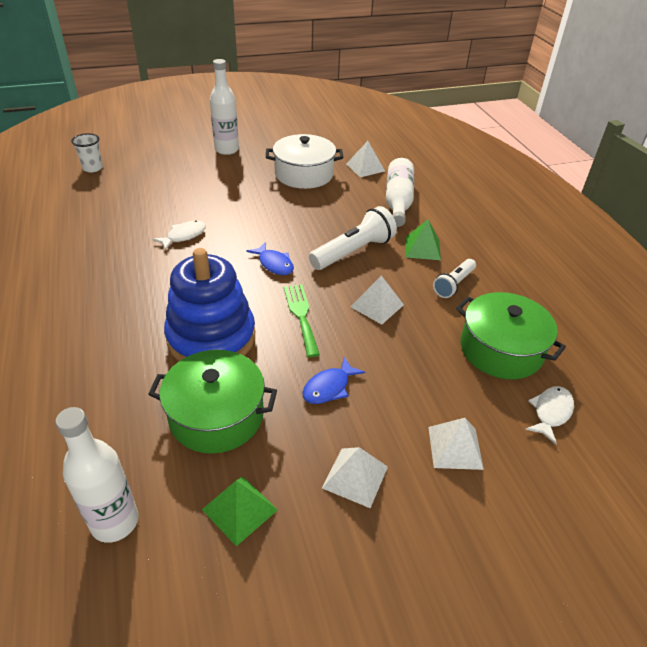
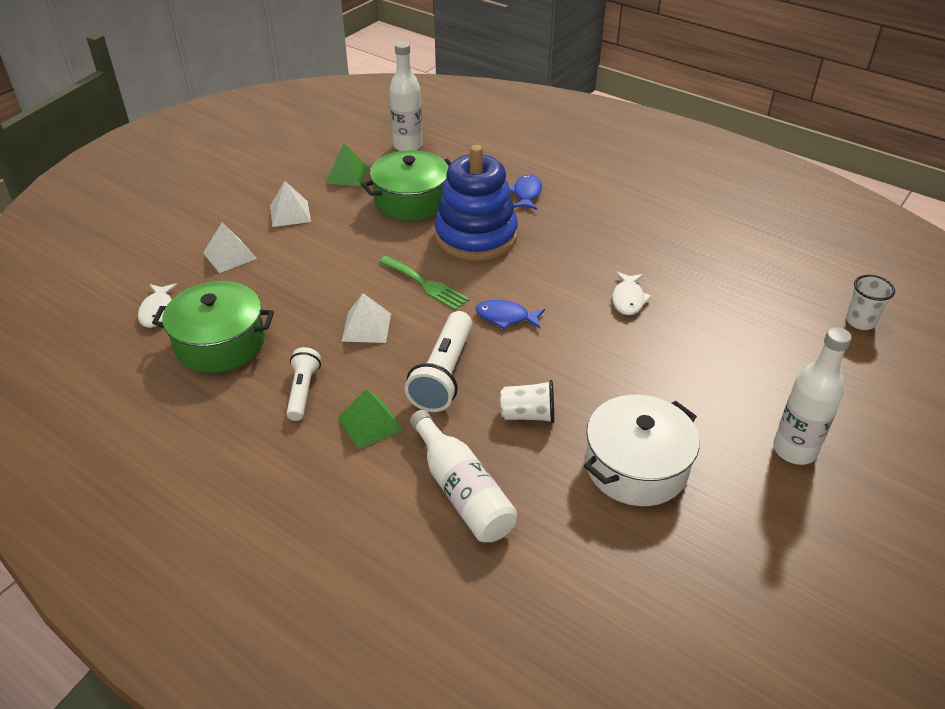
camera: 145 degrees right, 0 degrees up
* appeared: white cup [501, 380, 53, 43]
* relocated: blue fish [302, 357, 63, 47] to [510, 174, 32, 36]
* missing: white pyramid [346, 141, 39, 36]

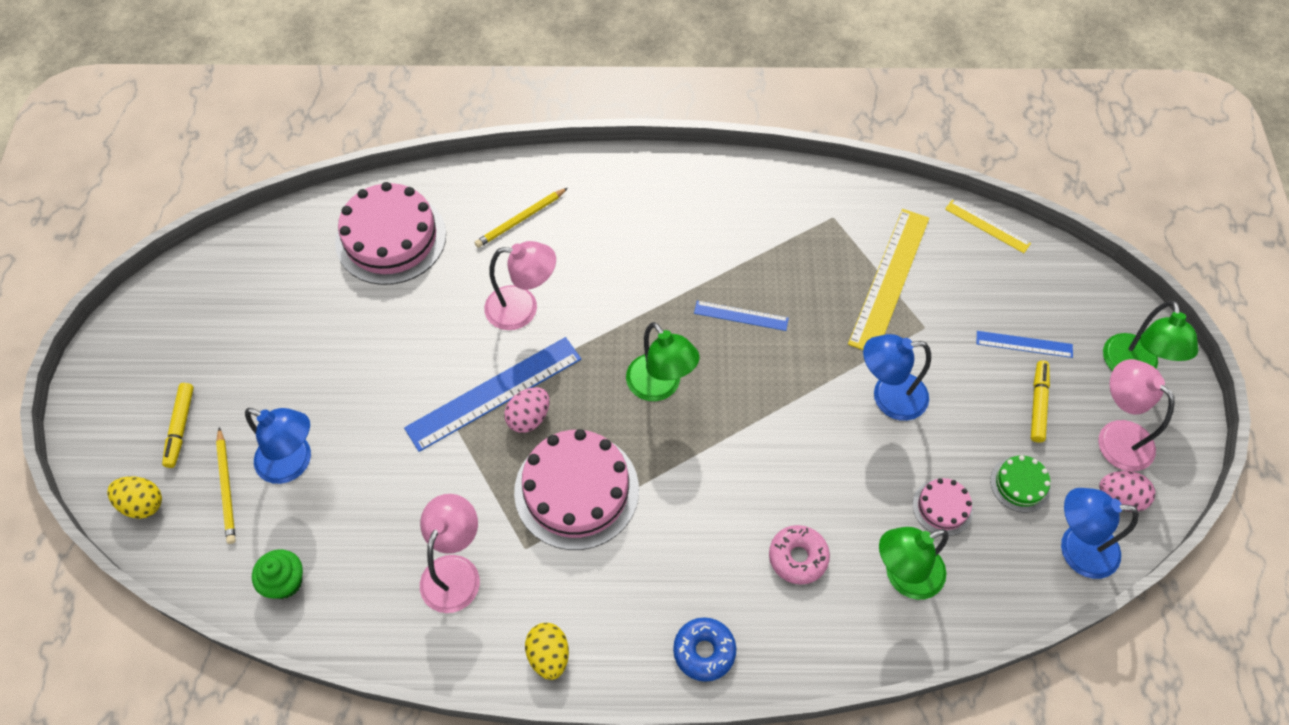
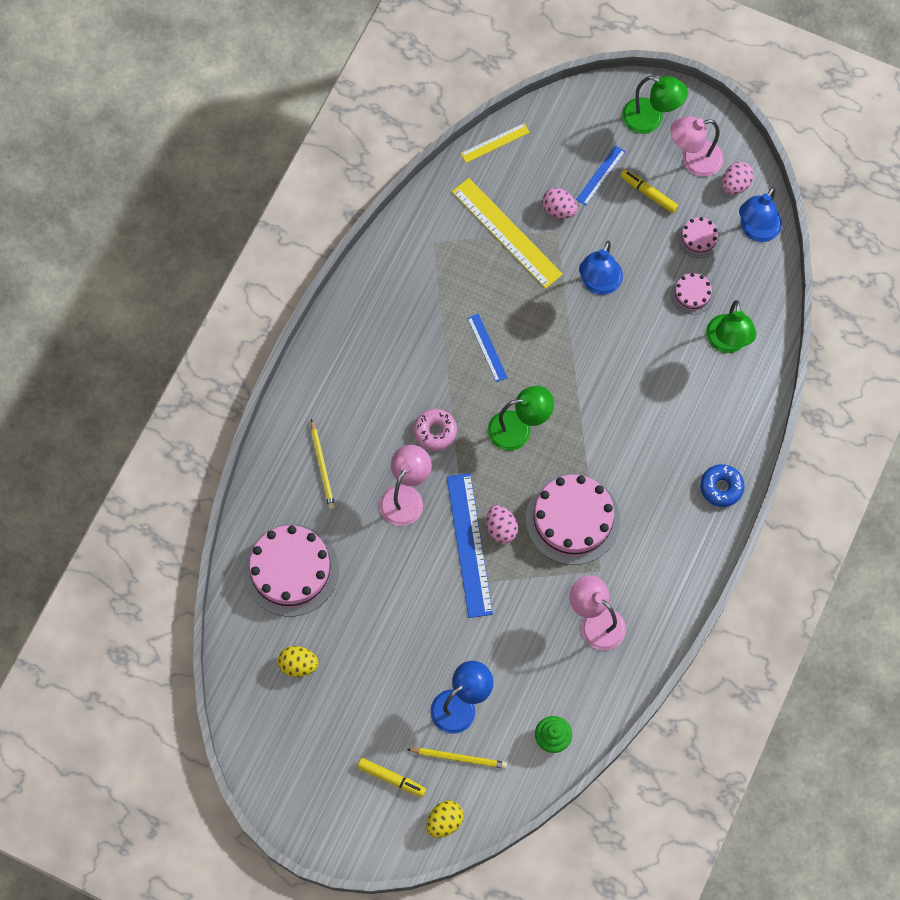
camera: 65 degrees left, 10 degrees up
* relocated: yellow egg [525, 623, 44, 57] to [278, 646, 41, 31]
* relocated: pink donut [769, 525, 61, 60] to [413, 409, 44, 42]
* spun: blue ruler [694, 301, 95, 30] = [467, 314, 41, 68] 60 degrees counterclockwise
* appeared: pink egg [542, 188, 35, 31]
* colour: green cake [990, 455, 61, 57] to pink cake [677, 217, 43, 41]

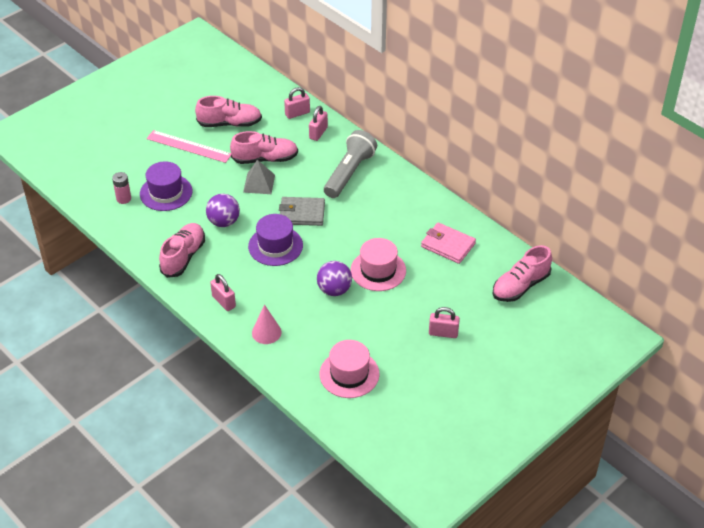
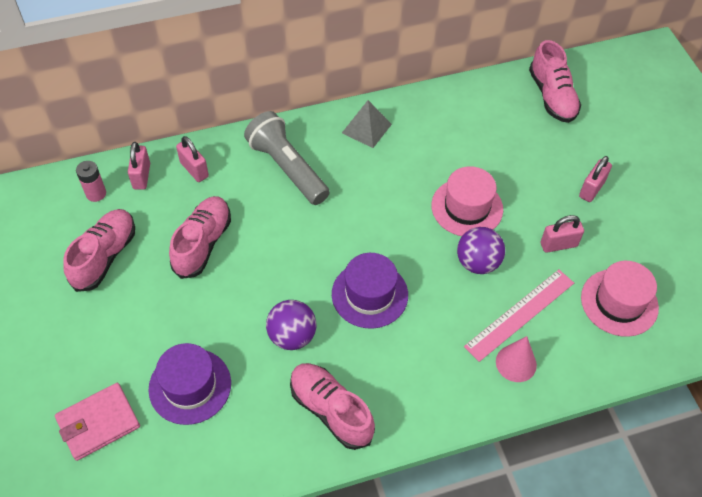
camera: 65 degrees left, 10 degrees up
* relocated: pink wallet [421, 222, 55, 42] to [55, 383, 85, 78]
* relocated: pink battery [112, 172, 19, 32] to [76, 161, 30, 41]
* relocated: grey pyramid [243, 160, 32, 34] to [342, 100, 50, 48]
* relocated: pink ruler [147, 130, 84, 33] to [464, 270, 110, 92]
* relocated: pink padlock [210, 274, 26, 37] to [540, 215, 44, 38]
* missing: grey wallet [279, 197, 46, 29]

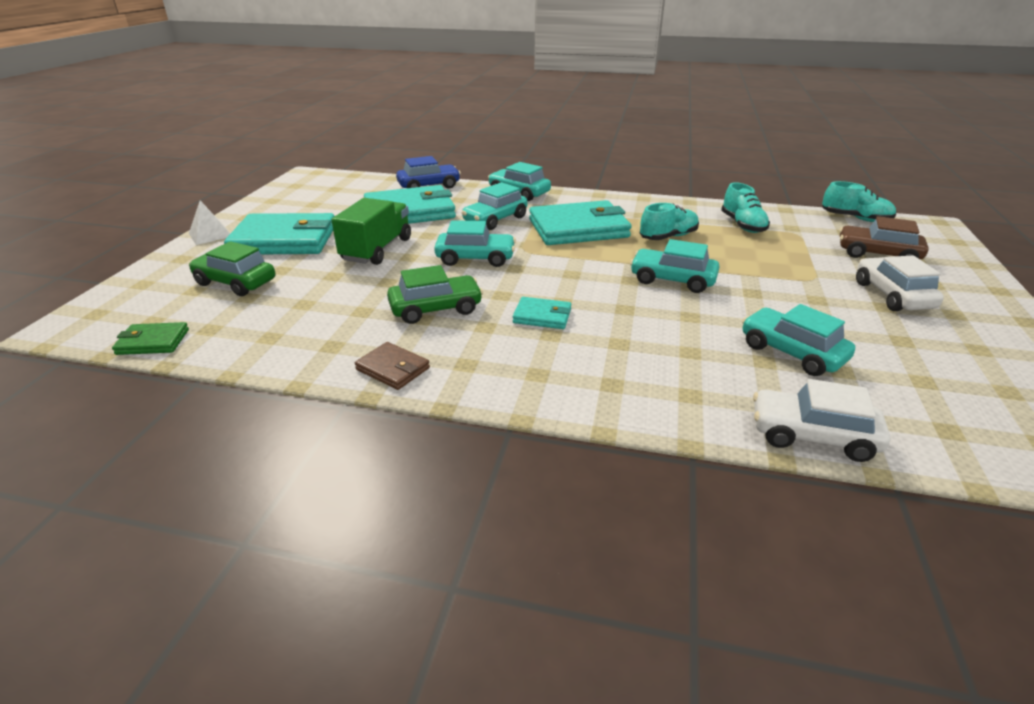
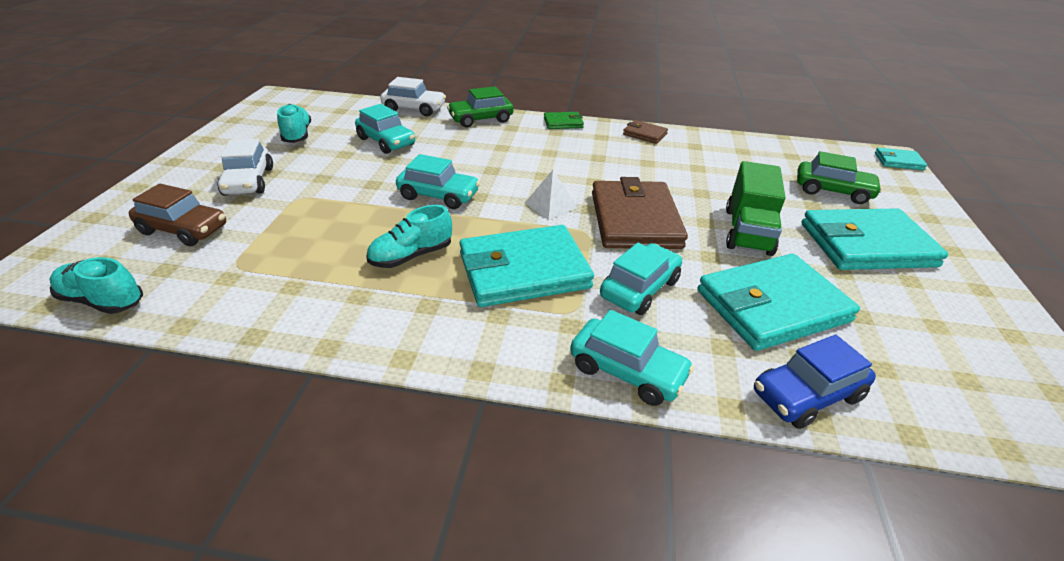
camera: 175 degrees right, 5 degrees up
* relocated: turquoise shoe [721, 182, 49, 51] to [277, 104, 34, 39]
* relocated: green car [387, 265, 96, 59] to [447, 86, 67, 41]
* relocated: white pyramid [189, 201, 41, 44] to [525, 170, 52, 50]
* relocated: green wallet [112, 322, 77, 33] to [544, 112, 40, 17]
* exchanged: turquoise car [434, 220, 82, 47] to brown wallet [592, 177, 96, 72]
* relocated: turquoise wallet [512, 297, 60, 32] to [875, 148, 52, 22]

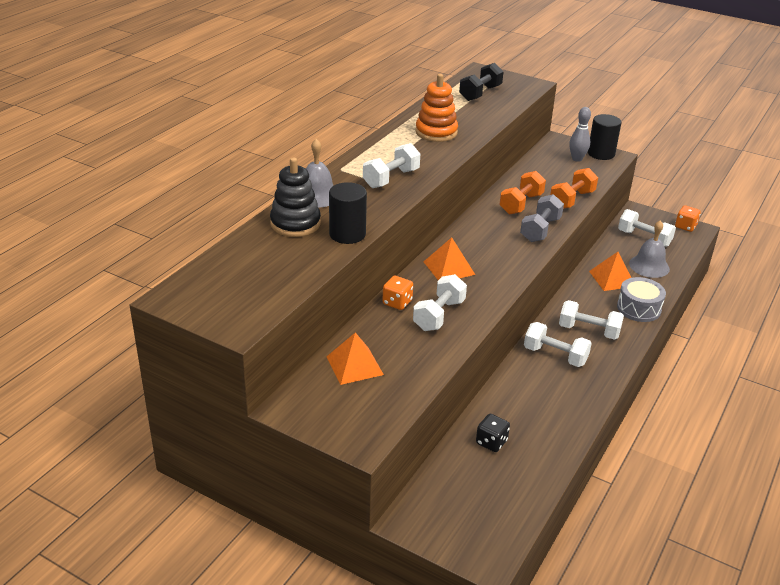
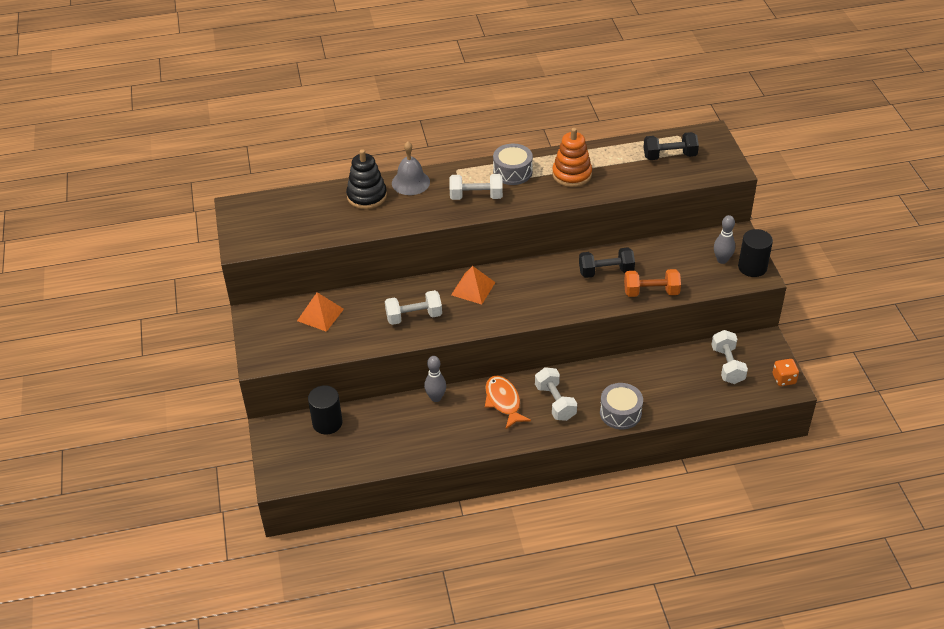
camera: 50 degrees right, 10 degrees up
* relocated: black cylinder [329, 182, 38, 62] to [308, 385, 35, 50]
* appeared: grey bowling pin [424, 356, 22, 46]
* exchanged: white dumbbell [524, 322, 68, 45] to orange fish [485, 376, 46, 53]
* appeared: grey drum [493, 144, 40, 41]
* colour: orange dumbbell [499, 171, 47, 43] to black dumbbell [579, 247, 56, 31]
* missing: orange dice [382, 276, 31, 34]
* missing: black dice [476, 414, 34, 38]
* missing: grey dumbbell [520, 194, 44, 48]
* missing: orange pyramid [589, 252, 42, 39]
* missing: grey bell [629, 220, 41, 58]

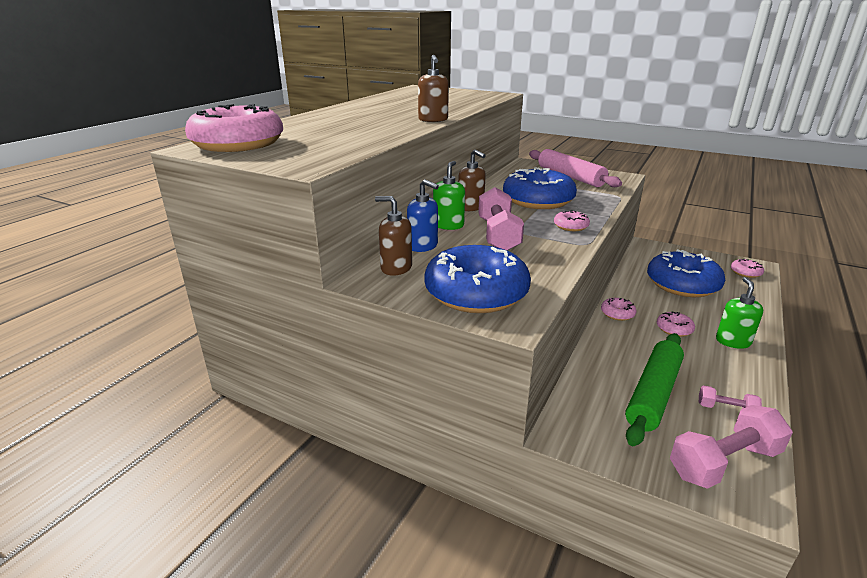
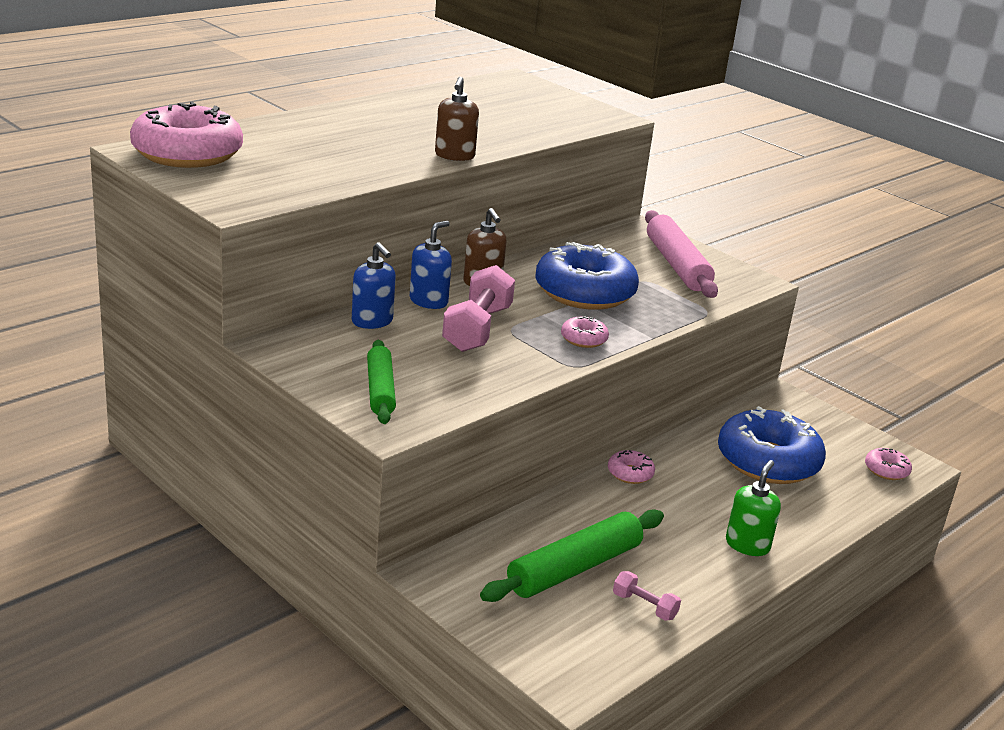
camera: 15 degrees right, 0 degrees up
* exchanged: blue donut [424, 245, 107, 68] to green rolling pin [367, 340, 29, 84]
* colour: green soap dispenser [433, 161, 32, 69] to blue soap dispenser [410, 221, 42, 88]
* missing: brown soap dispenser [375, 196, 37, 80]
* missing: pink donut [657, 311, 38, 26]
* missing: pink dumbbell [670, 405, 123, 84]

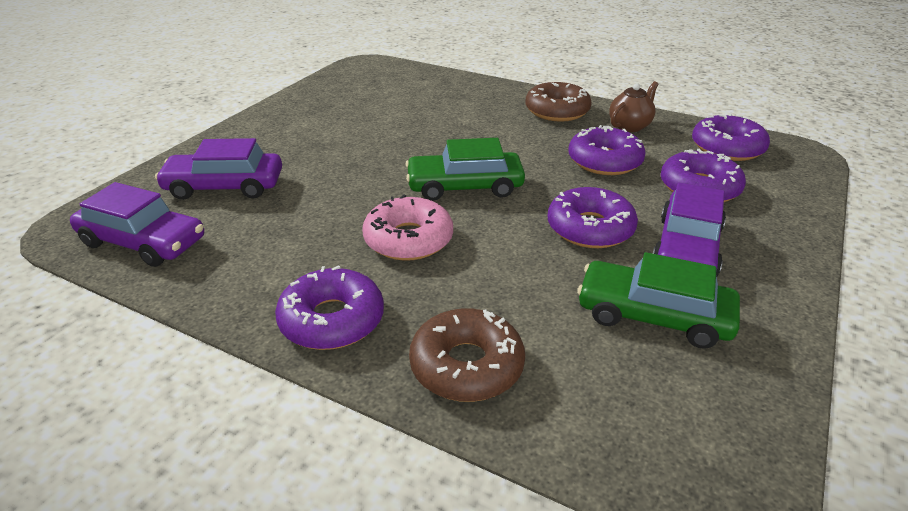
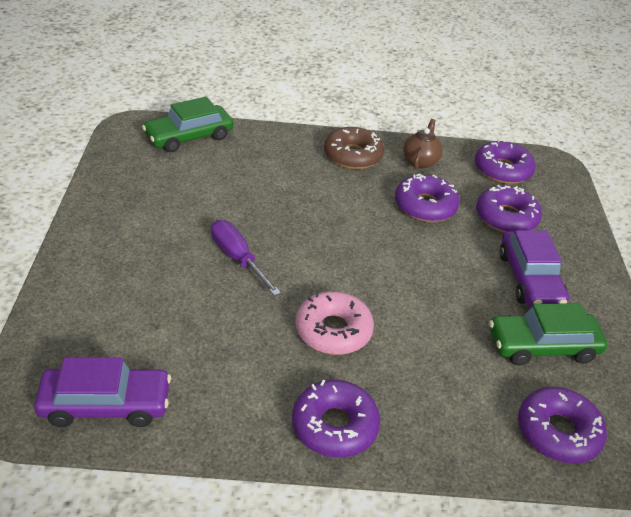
camera: 30 degrees left, 5 degrees up
* relocated: green car [405, 138, 120, 63] to [142, 97, 92, 55]
* appeared: purple screwdriver [211, 220, 70, 76]
* relocated: purple donut [548, 187, 90, 61] to [518, 387, 89, 77]
* missing: purple car [155, 138, 127, 62]
* missing: brown donut [409, 308, 116, 94]

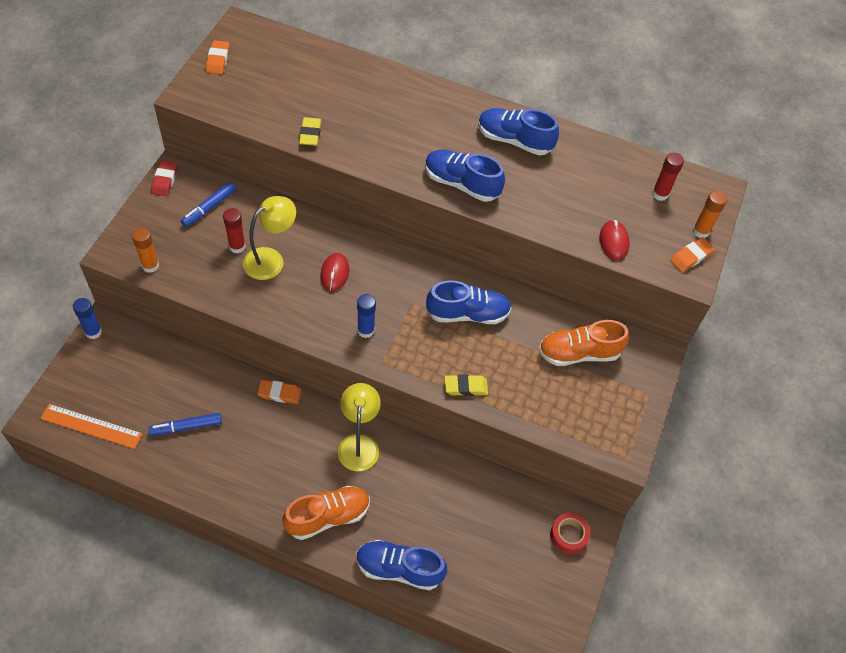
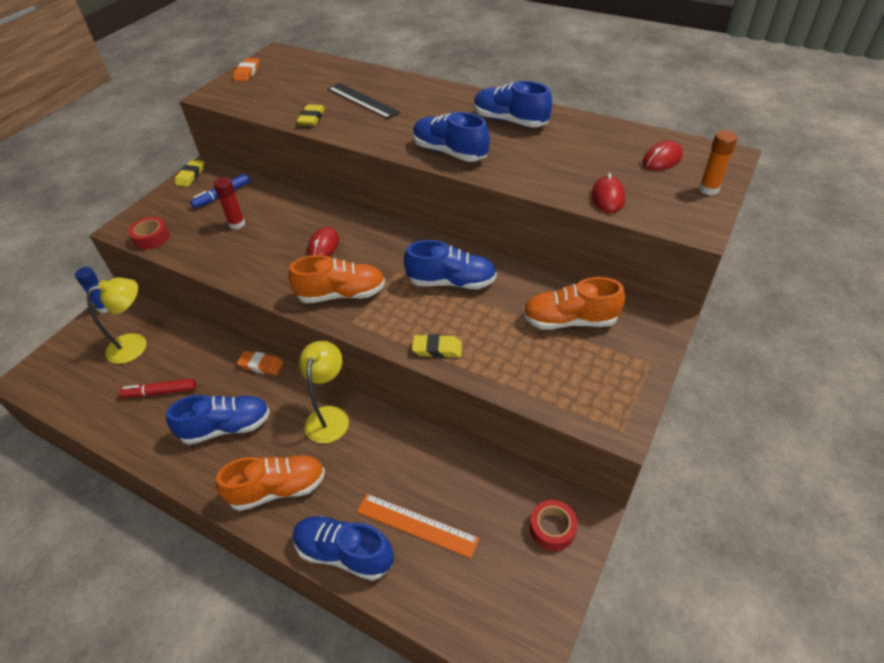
camera: 15 degrees right, 10 degrees down
* relocated: yellow lamp [243, 196, 53, 84] to [87, 278, 59, 86]
* colour: blue marker [148, 413, 74, 23] to red marker [119, 378, 77, 20]
* exchanged: orange glue stick [132, 227, 27, 46] to red tape [128, 217, 42, 33]
* appeared: blue shoe [166, 395, 104, 50]
* colour: red eraser [151, 160, 26, 36] to yellow eraser [175, 160, 29, 27]
* exchanged: blue glue stick [357, 294, 19, 44] to orange shoe [288, 255, 97, 48]
* appeared: black ruler [328, 83, 72, 36]
* relocated: orange ruler [40, 404, 103, 45] to [357, 494, 122, 64]
* exchanged: red glue stick [652, 153, 32, 48] to red mouse [643, 141, 40, 30]
* missing: orange eraser [670, 237, 45, 35]

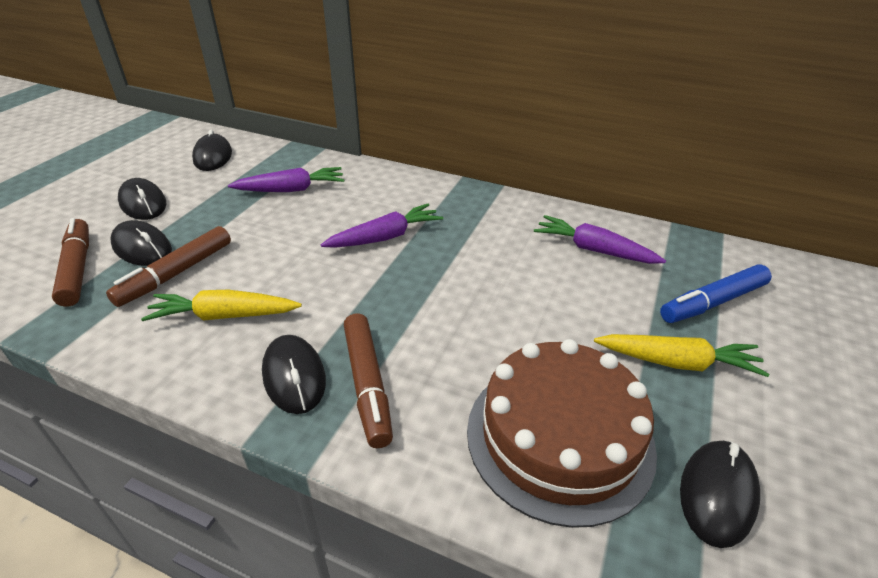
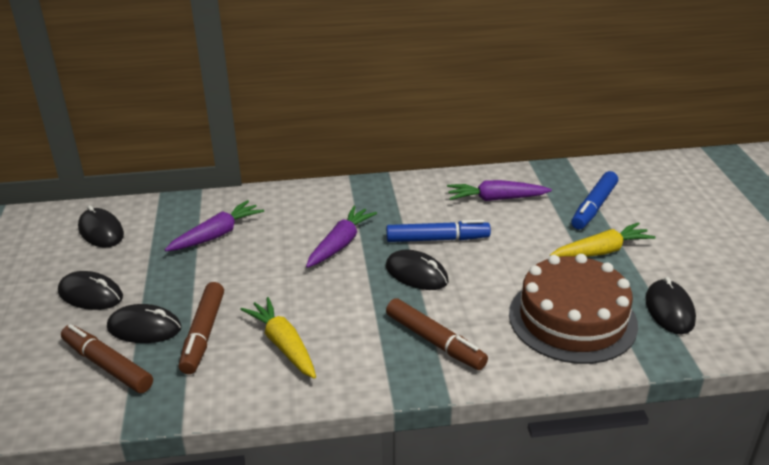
camera: 30 degrees left, 5 degrees down
* spun: yellow carrot [141, 290, 161, 31] = [240, 297, 76, 82] 90 degrees clockwise
* appeared: blue marker [386, 220, 105, 22]
* relocated: black mouse [262, 335, 64, 79] to [386, 250, 63, 40]

